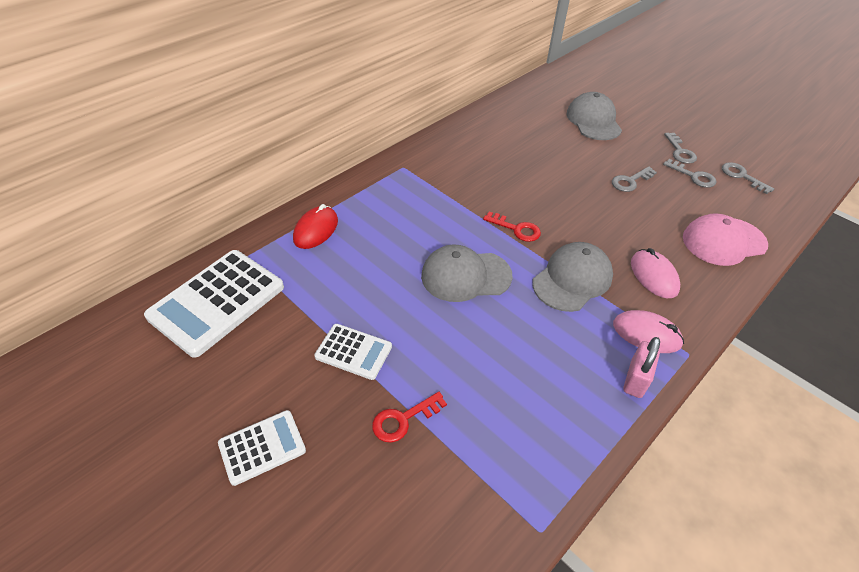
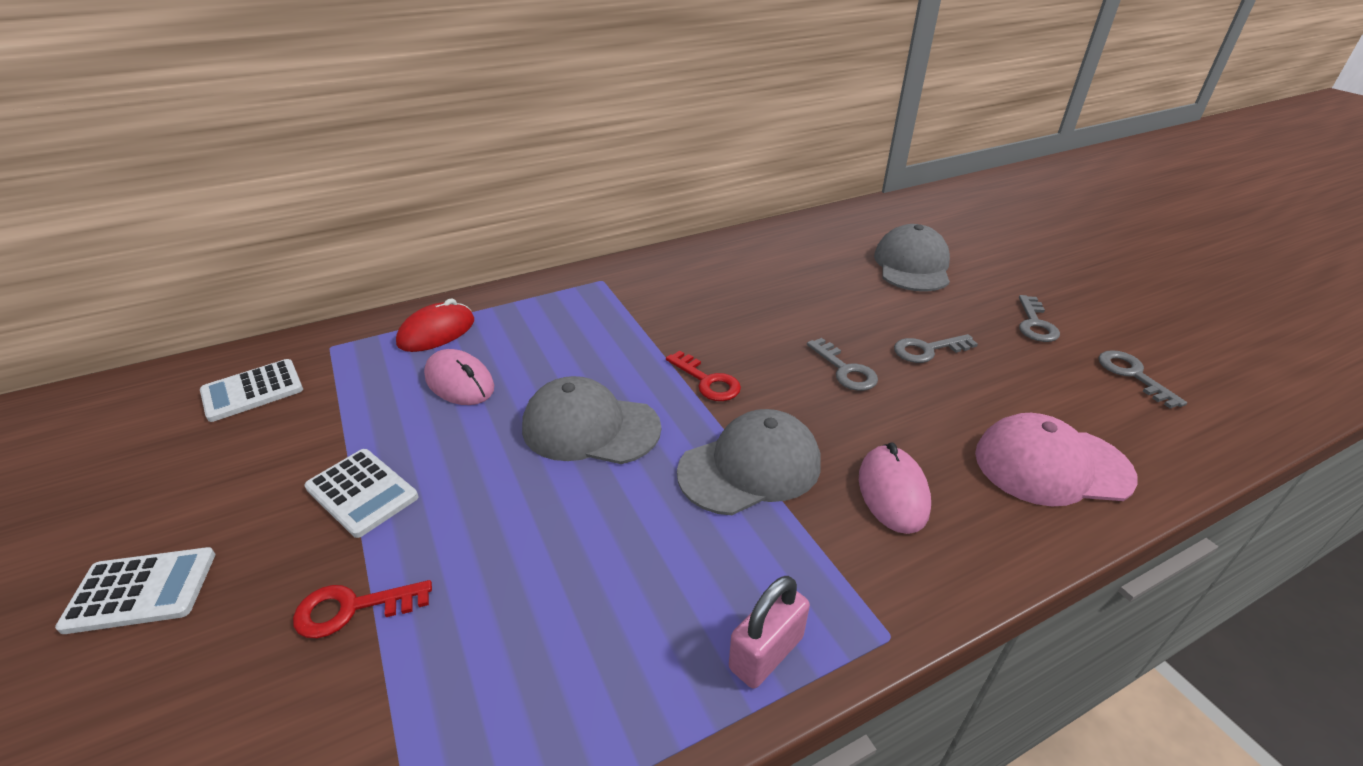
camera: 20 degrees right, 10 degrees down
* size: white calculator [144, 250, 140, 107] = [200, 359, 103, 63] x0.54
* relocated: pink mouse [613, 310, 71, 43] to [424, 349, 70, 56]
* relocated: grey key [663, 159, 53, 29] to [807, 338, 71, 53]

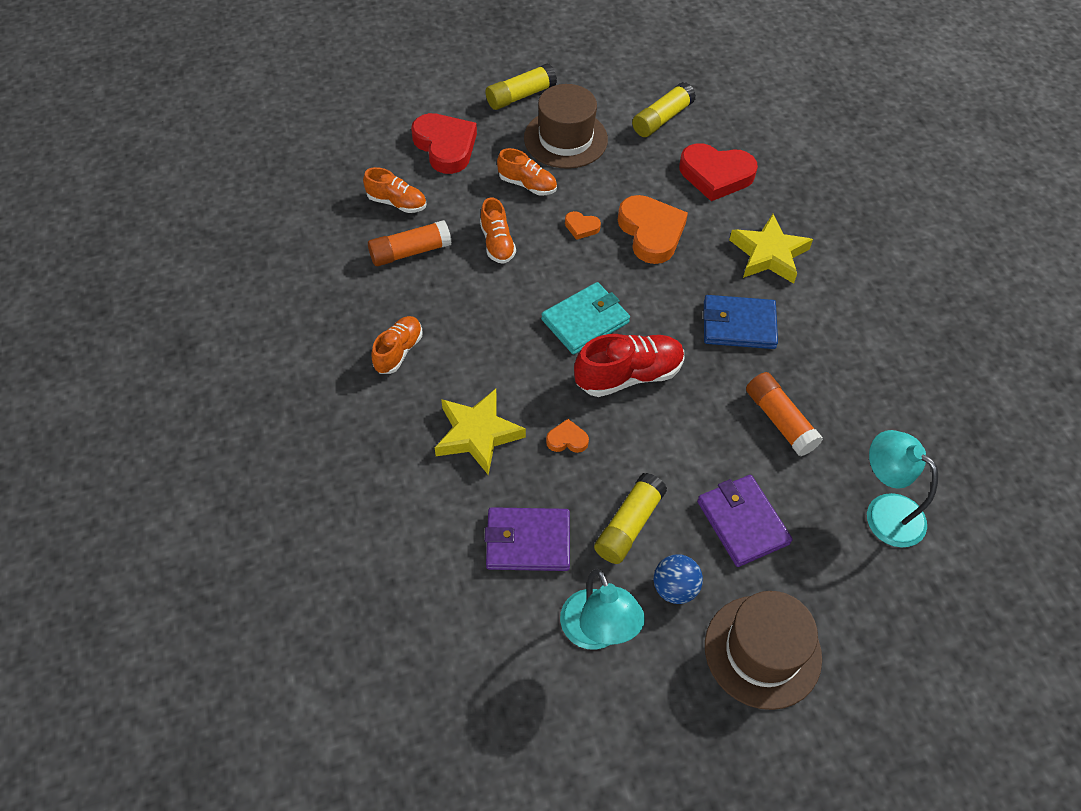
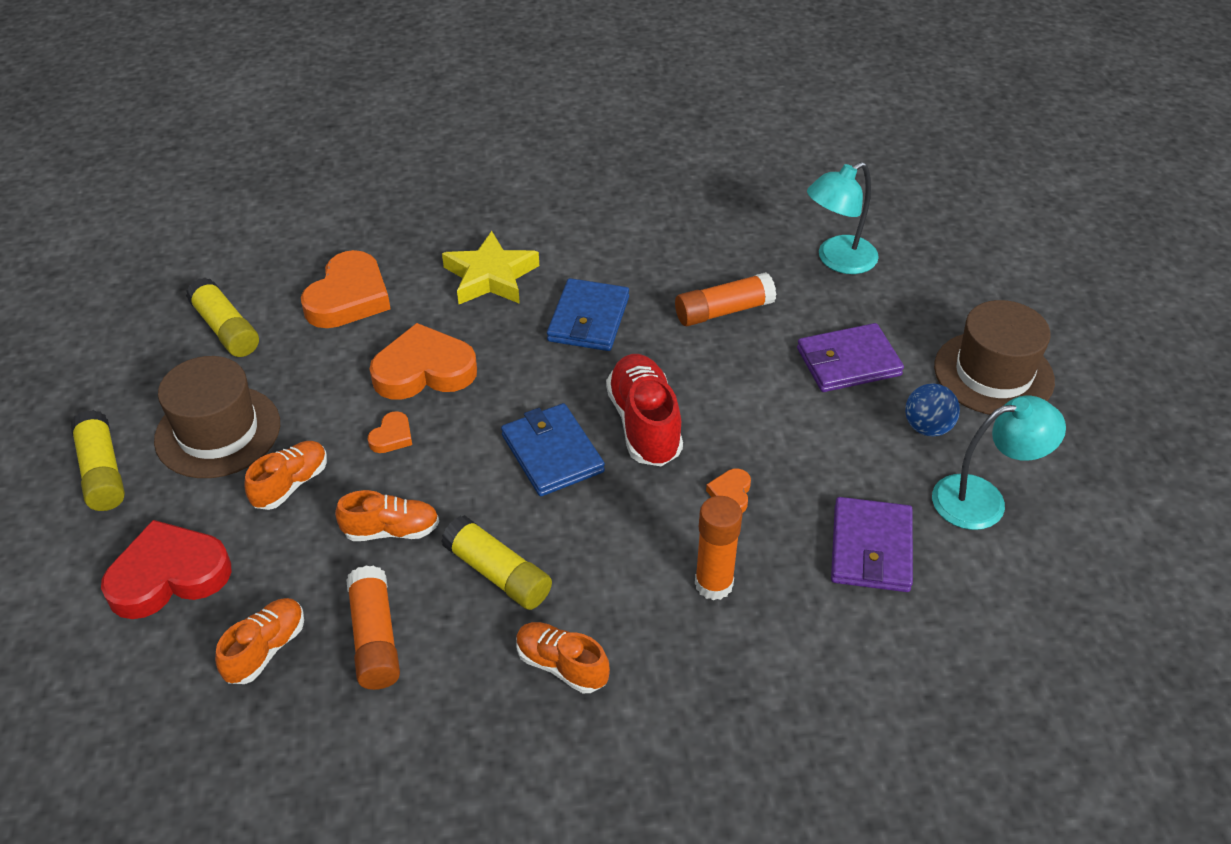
camera: 80 degrees left, 10 degrees down
* colour: red heart [679, 143, 79, 58] to orange heart [301, 250, 90, 78]
* relocated: yellow glue stick [594, 473, 73, 91] to [441, 515, 111, 95]
* colour: turquoise wallet [541, 282, 89, 73] to blue wallet [501, 403, 104, 93]
* exchanged: yellow star [435, 389, 91, 86] to orange glue stick [695, 496, 47, 104]

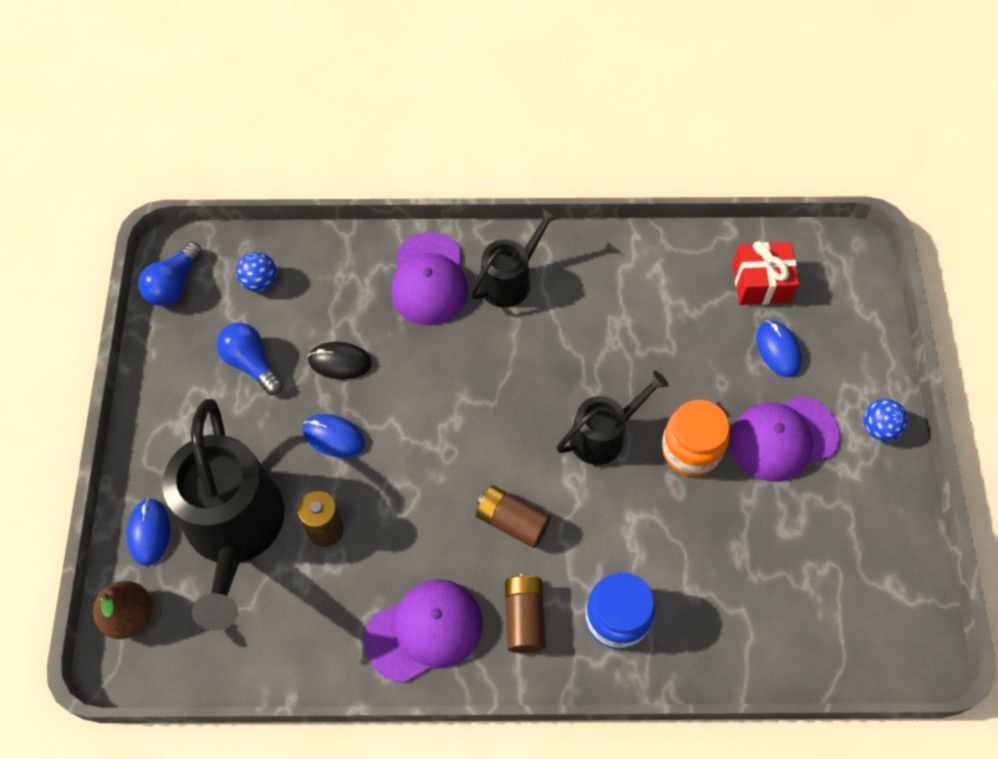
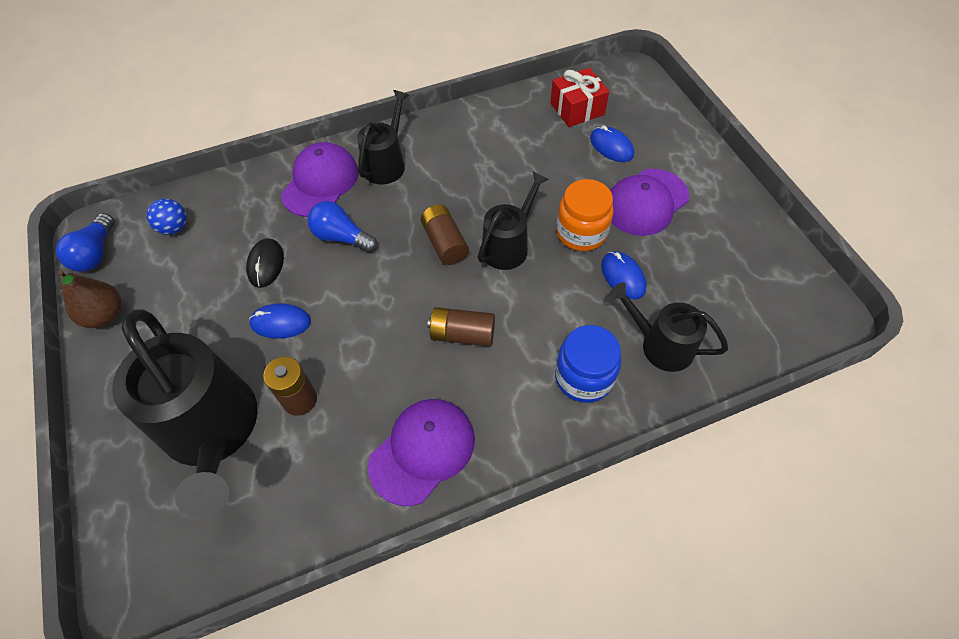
camera: 20 degrees left, 5 degrees down
* relocated: brown pear [93, 581, 60, 58] to [57, 270, 65, 58]
* spun: black mouse [307, 342, 65, 38] = [246, 238, 38, 50] 75 degrees counterclockwise
* spun: purple cap [391, 232, 77, 93] = [281, 142, 77, 75] 135 degrees counterclockwise
* relocated: blue light bulb [217, 323, 66, 72] to [307, 201, 70, 52]
* relocated: brown battery [505, 574, 41, 79] to [421, 204, 48, 61]
* relocated: blue mouse [127, 498, 43, 68] to [601, 251, 45, 48]
* appeared: black watering can [609, 282, 119, 90]
* missing: blue ball [863, 399, 45, 42]

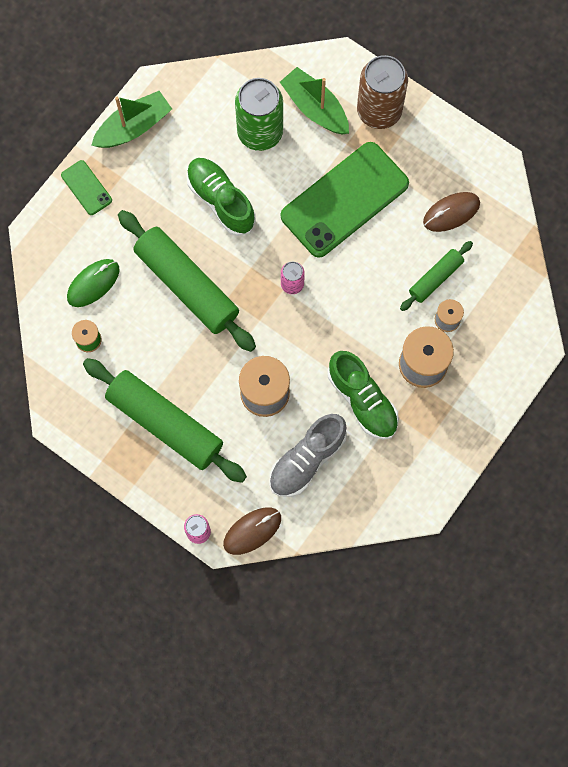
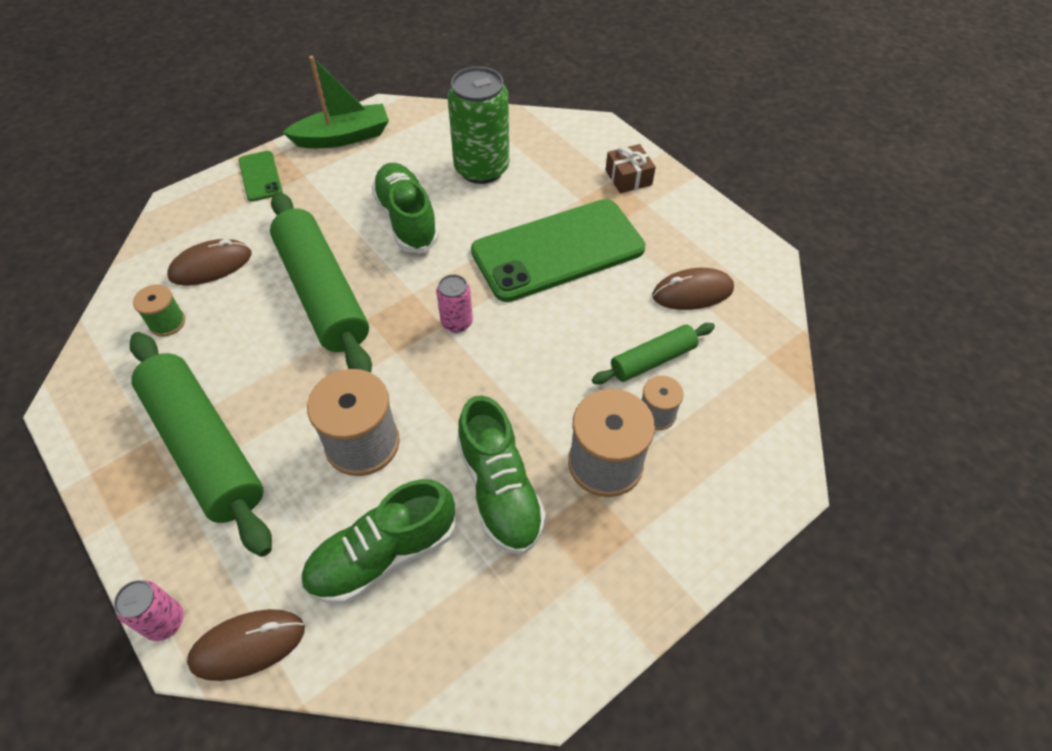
camera: 15 degrees right, 20 degrees down
* colour: green mouse [67, 259, 52, 48] to brown mouse [167, 239, 85, 47]
* colour: grey shoe [270, 414, 77, 83] to green shoe [301, 479, 155, 125]
* exchanged: brown can [357, 55, 51, 74] to brown gift [605, 144, 51, 49]
* missing: green boat [280, 67, 69, 67]

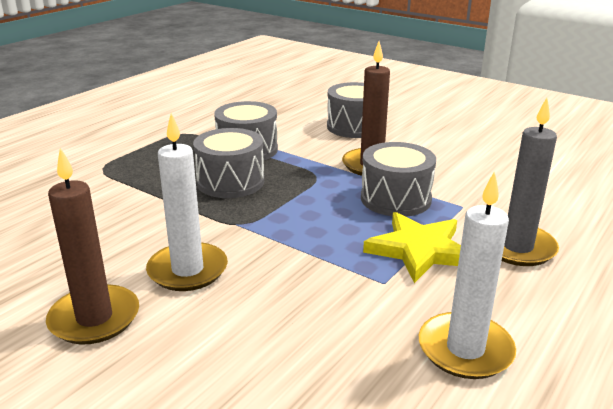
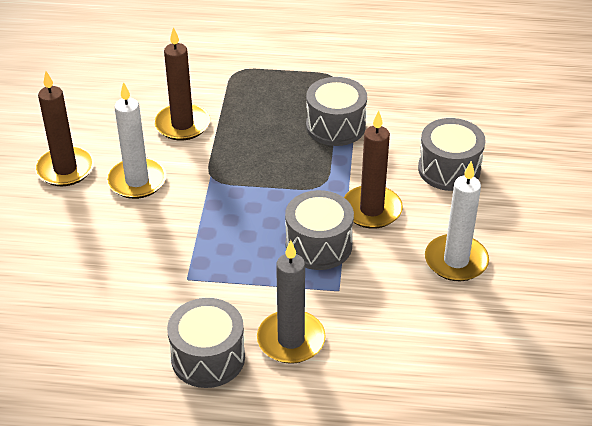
camera: 60 degrees right, 15 degrees up
* appeared: brown candle [154, 27, 56, 114]
* relocated: grey drum [193, 128, 71, 70] to [167, 298, 78, 90]
* relocated: white candle [419, 171, 97, 208] to [425, 161, 64, 120]
* missing: yellow star [363, 212, 98, 71]

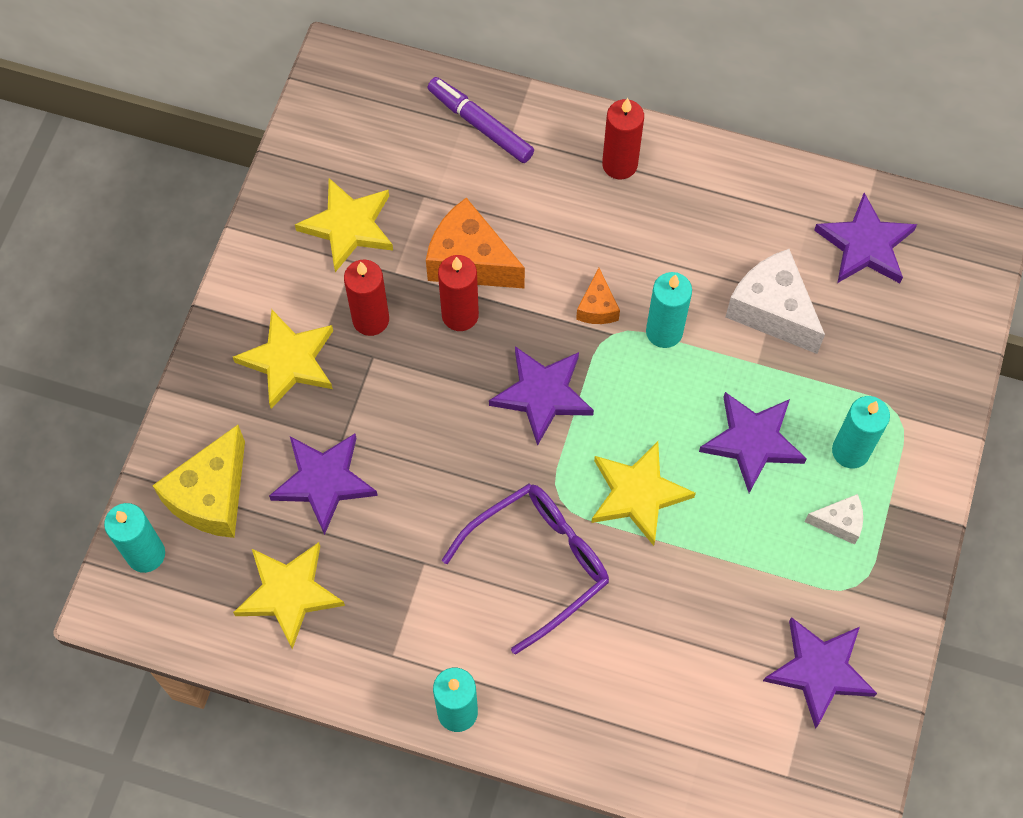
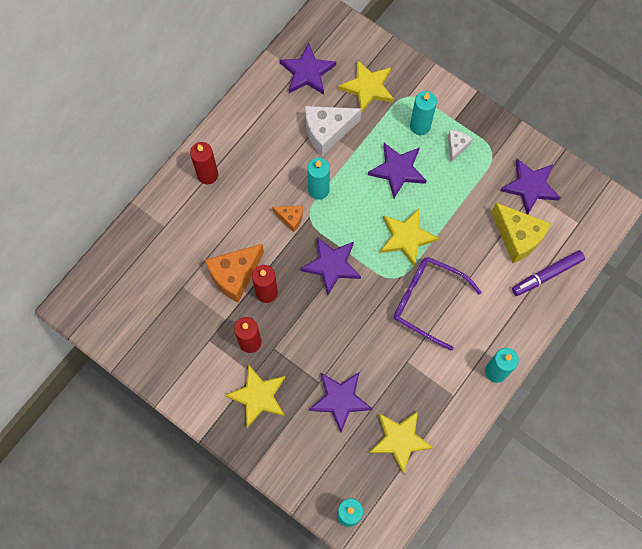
camera: 70 degrees left, 5 degrees up
* relocated: yellow star [295, 178, 98, 94] to [338, 60, 56, 53]
* spun: purple glasses [442, 484, 167, 171] = [394, 257, 88, 94] 45 degrees counterclockwise
* relocated: yellow cheese [152, 425, 93, 113] to [491, 203, 60, 60]
* relocated: purple marker [428, 77, 106, 86] to [512, 250, 73, 46]

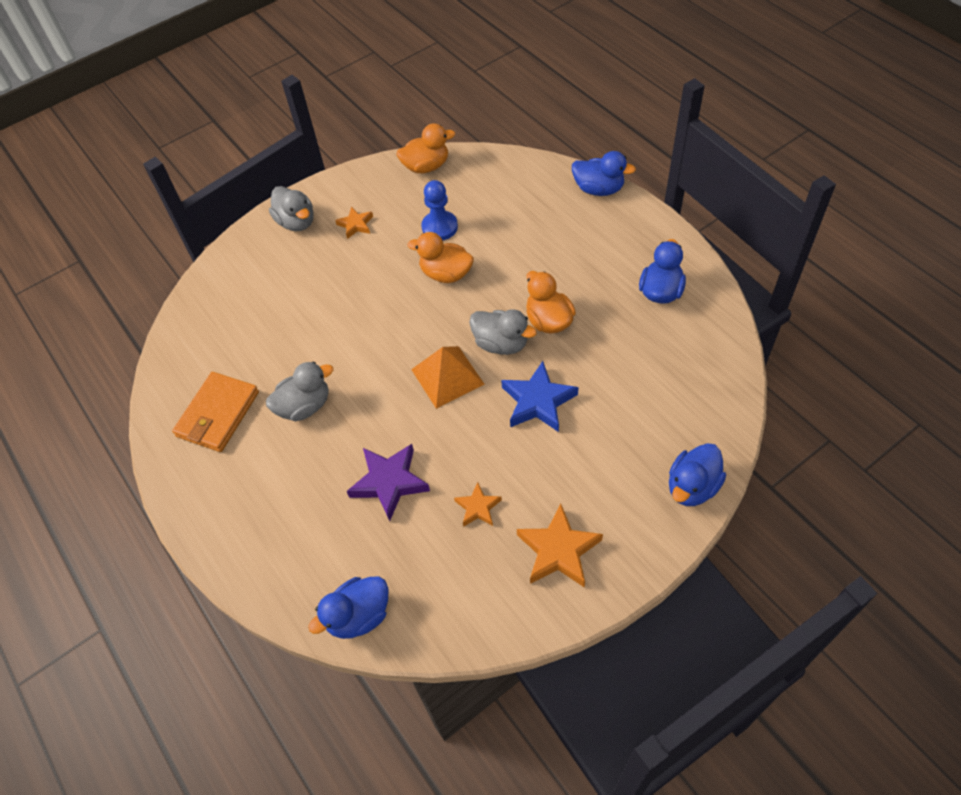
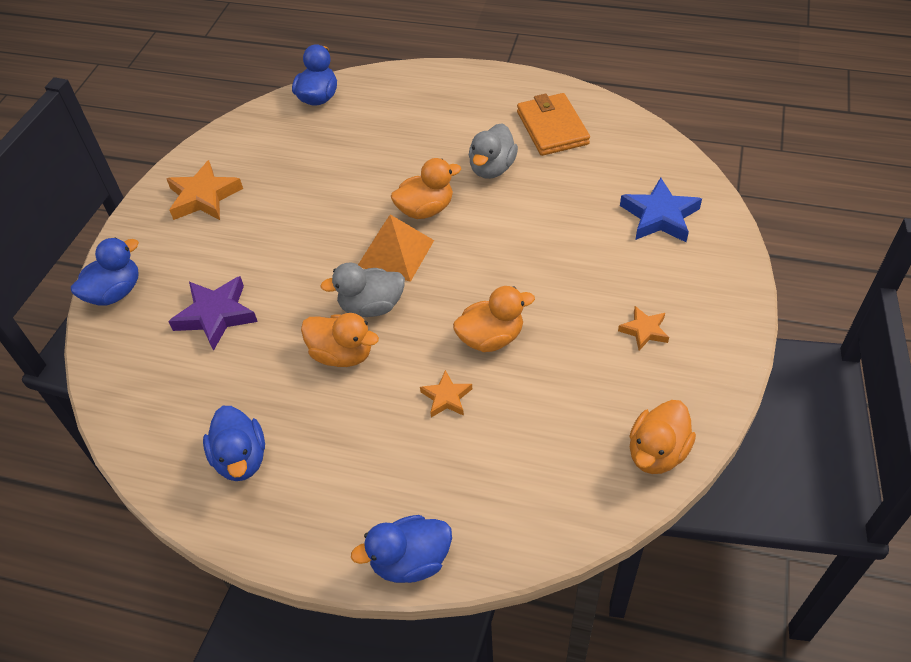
camera: 140 degrees right, 5 degrees down
* spun: blue duck [669, 443, 57, 63] = [71, 238, 68, 68] 45 degrees clockwise
* relocated: purple star [347, 444, 83, 77] to [168, 276, 90, 75]
* appeared: orange duck [391, 158, 70, 61]
* relocated: orange star [454, 482, 48, 45] to [420, 370, 52, 47]
* relocated: blue star [501, 361, 78, 71] to [620, 177, 82, 65]
* missing: grey duck [269, 186, 45, 45]
* missing: blue pawn [421, 180, 37, 60]

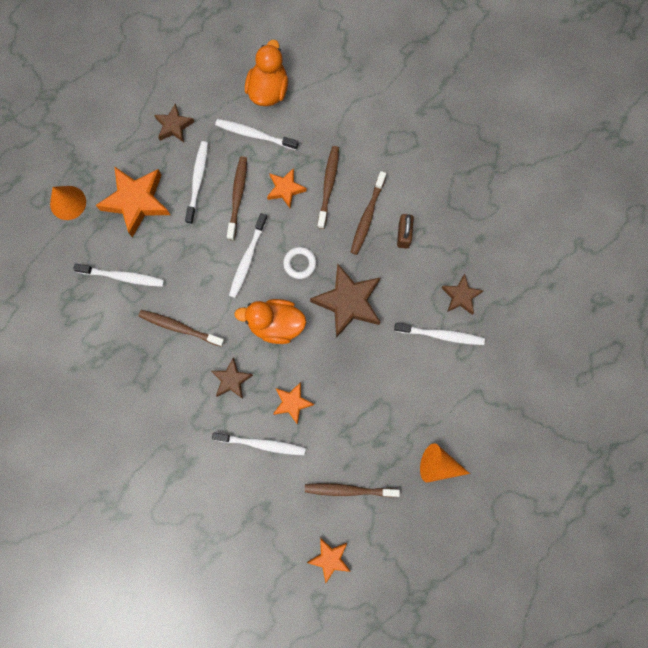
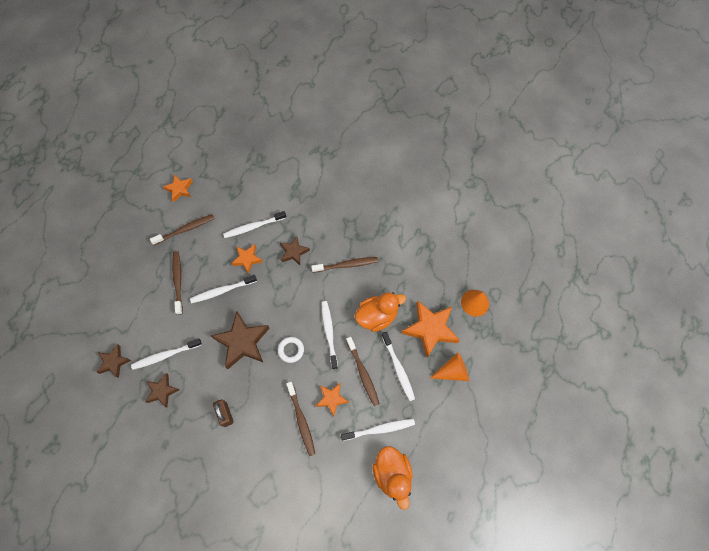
camera: 150 degrees right, 10 degrees down
* relocated: brown star [154, 103, 40, 40] to [96, 344, 35, 34]
* relocated: brown toothbrush [351, 171, 35, 84] to [172, 251, 11, 64]
* relocated: white toothbrush [73, 264, 91, 23] to [190, 275, 67, 28]
* relocated: orange duck [234, 299, 72, 45] to [355, 292, 51, 40]
* relocated: orange cone [420, 443, 50, 40] to [430, 352, 39, 29]

